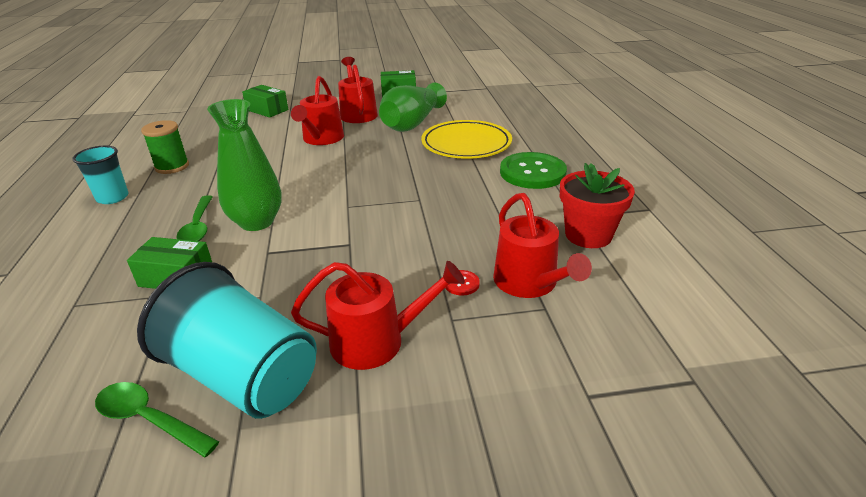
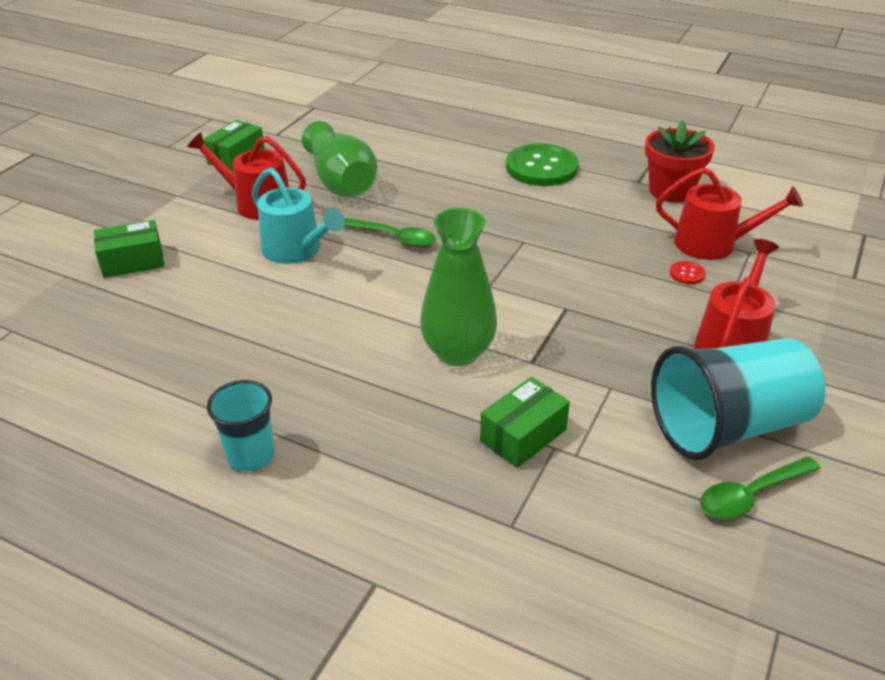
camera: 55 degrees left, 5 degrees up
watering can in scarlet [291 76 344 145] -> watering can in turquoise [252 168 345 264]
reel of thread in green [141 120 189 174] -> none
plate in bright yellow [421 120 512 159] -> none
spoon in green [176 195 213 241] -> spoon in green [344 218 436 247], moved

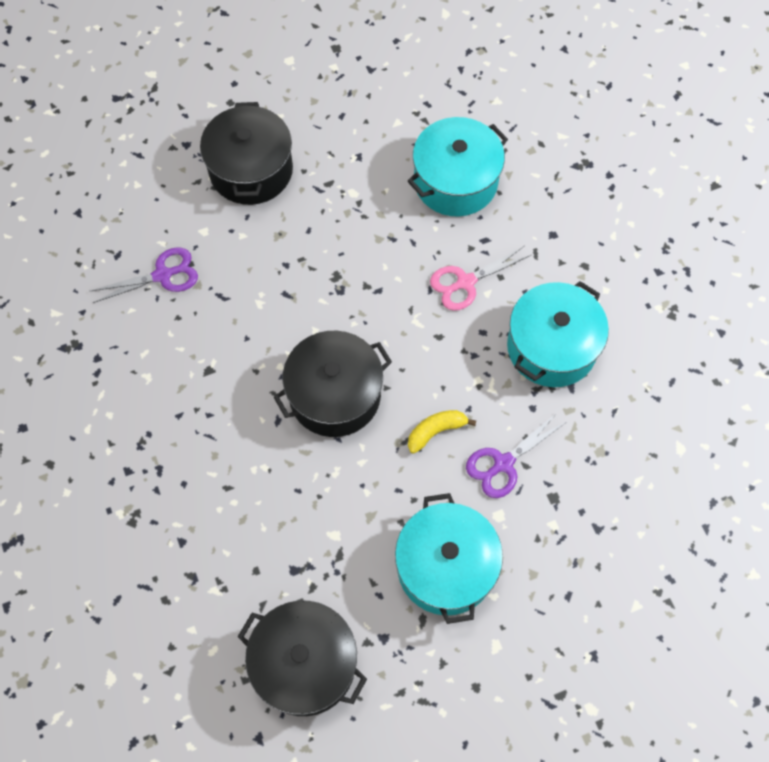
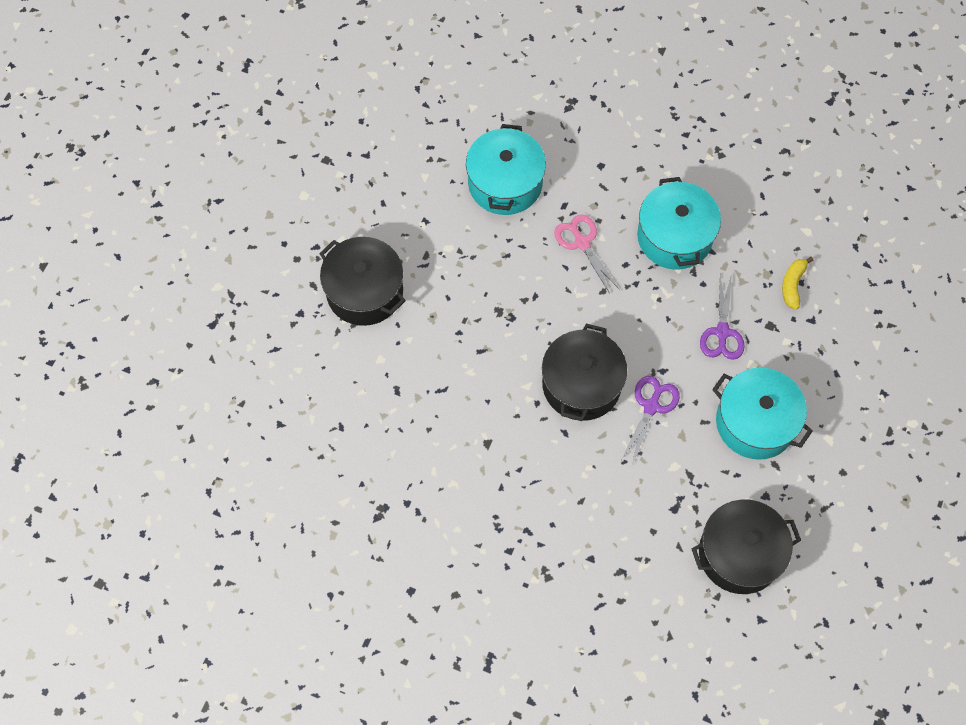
camera: 45 degrees left, 0 degrees up
scissors in rosy [430 246 531 311] -> scissors in rosy [554 214 620 293], 135 degrees clockwise
scissors in purple [91 247 198 303] -> scissors in purple [622 376 680 464], moved
toy banana in bright yellow [408 410 476 453] -> toy banana in bright yellow [782 257 813 309], moved

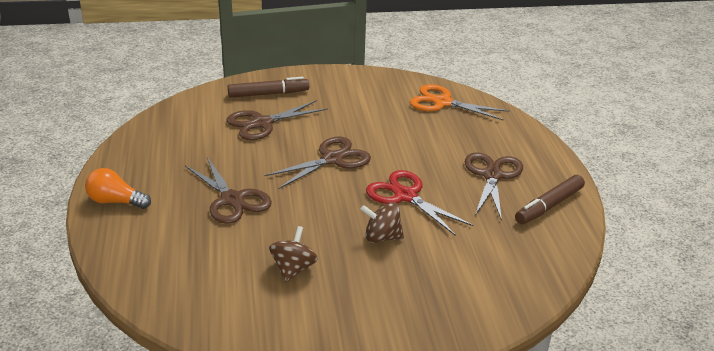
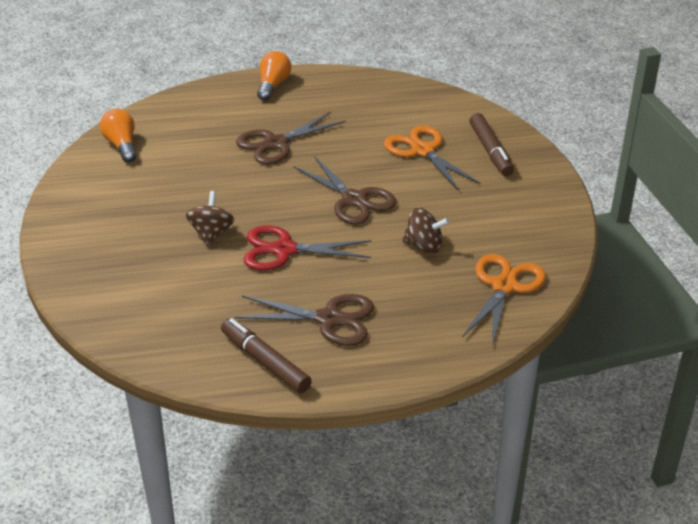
camera: 90 degrees right, 5 degrees up
scissors in dark brown [227 100 328 140] -> scissors in bright orange [384 126 481 191]
scissors in scarlet [366 170 473 236] -> scissors in scarlet [243 225 371 271], 135 degrees counterclockwise
spinning top in dark brown [269 226 318 282] -> spinning top in dark brown [402 208 449 254], moved
none -> lightbulb in bright orange [100 109 137 162]

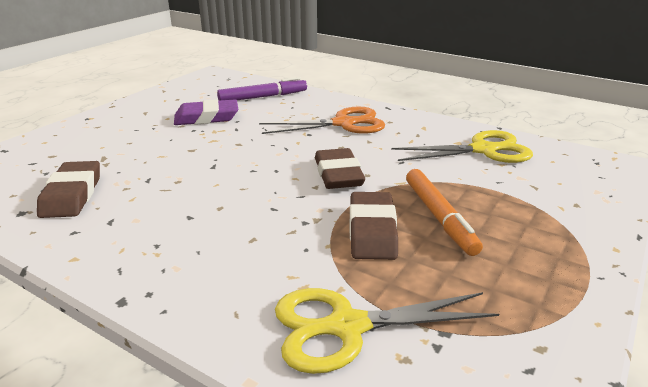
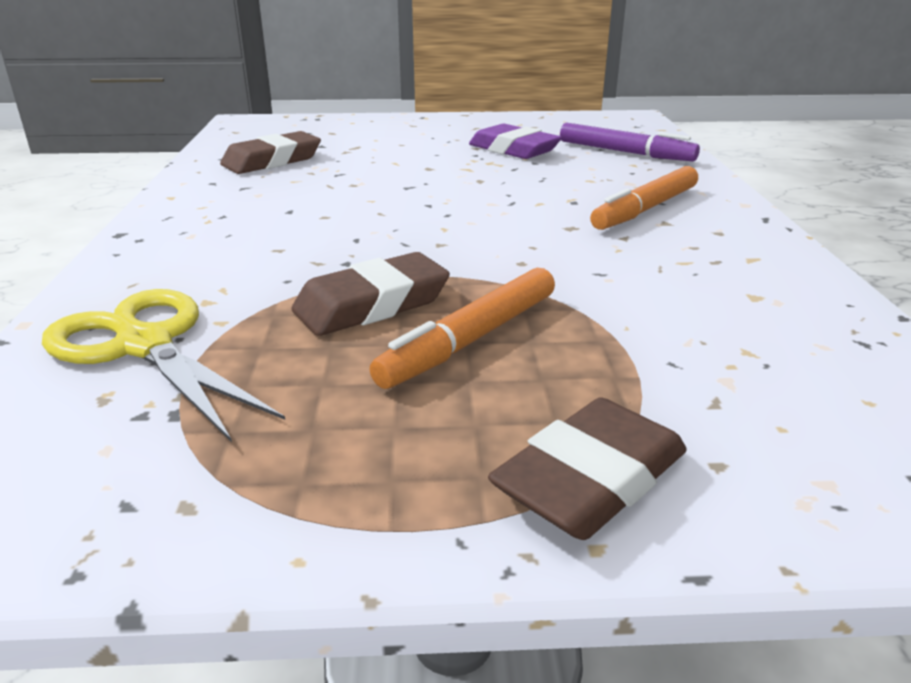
camera: 55 degrees right, 0 degrees up
scissors in bright orange [259 107 385 134] -> felt pen in bright orange [590 166 698 230]
scissors in bright yellow [391 130 533 163] -> none
pencil eraser in dark brown [315 148 365 189] -> pencil eraser in dark brown [488 398 687 540], moved

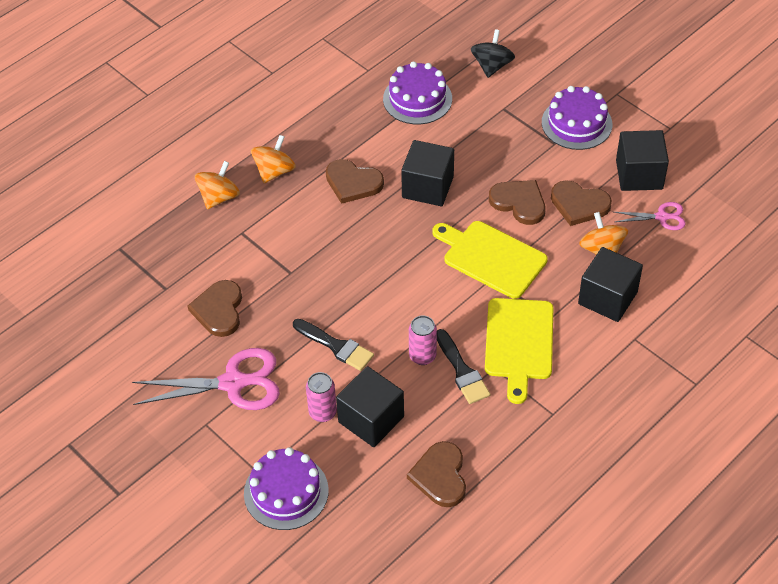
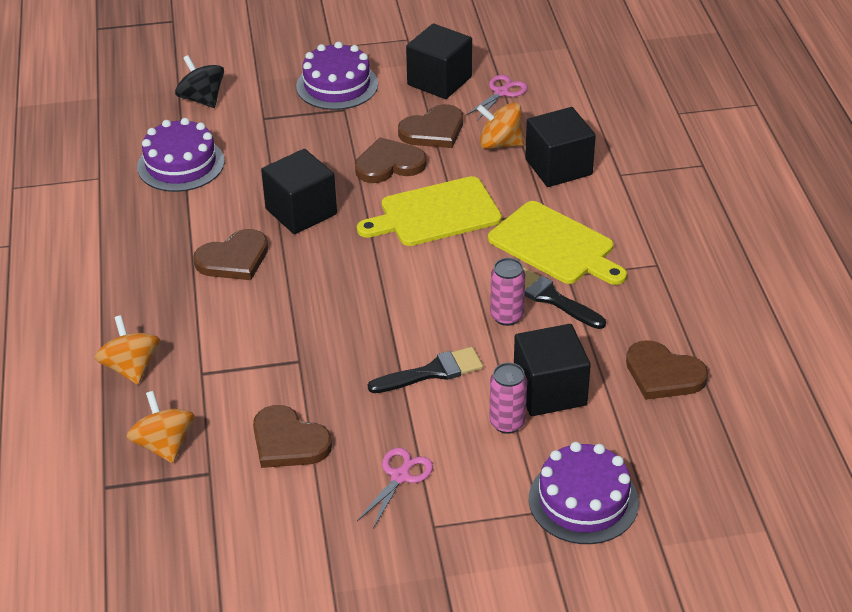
camera: 55 degrees left, 10 degrees down
spinning top in bright orange [251 135 296 183] -> spinning top in bright orange [127 391 194 463], moved
brush in black [437 329 490 404] -> brush in black [523 268 606 329], 150 degrees counterclockwise
scissors in rosy [132 348 280 410] -> scissors in rosy [357 448 433 528], x0.53

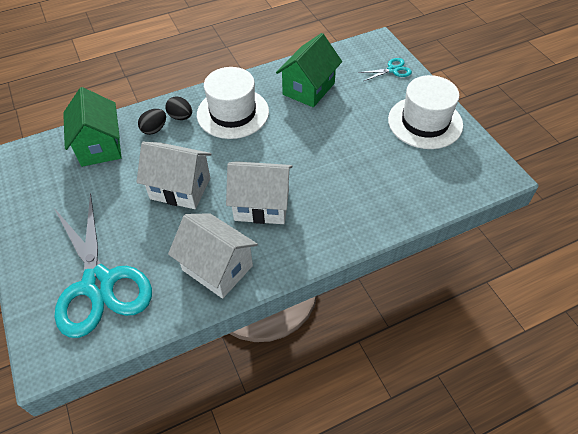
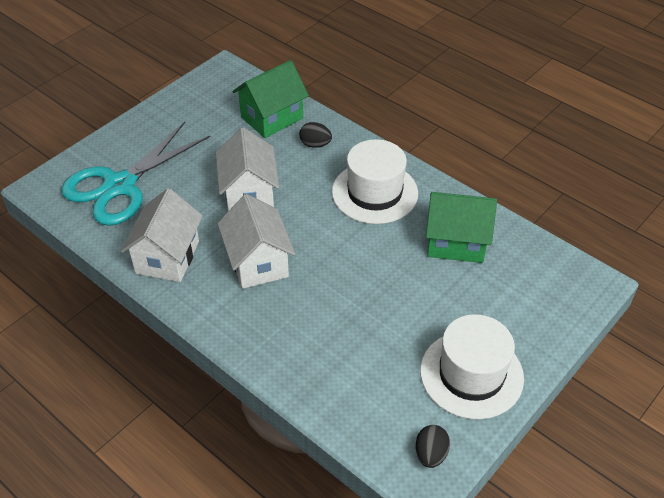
camera: 65 degrees right, 5 degrees down
scissors in turquoise [358 58 412 81] -> none
egg in black [165 96 192 120] -> egg in black [415 425 450 468], moved

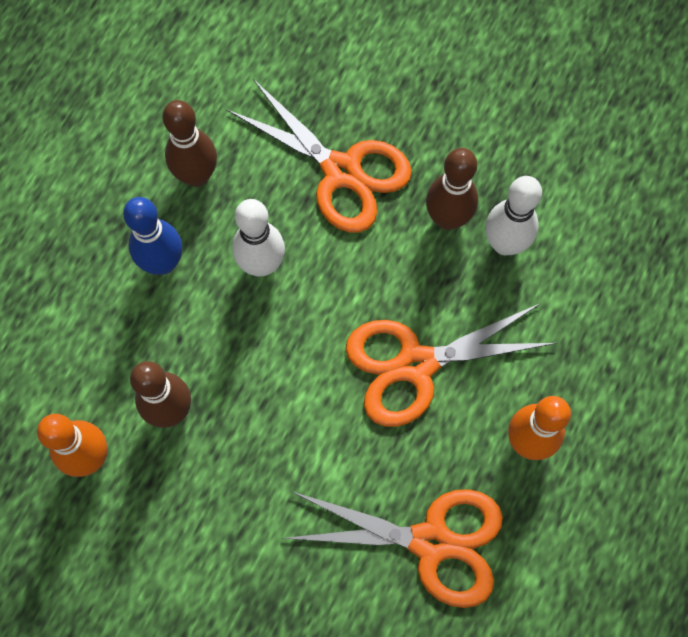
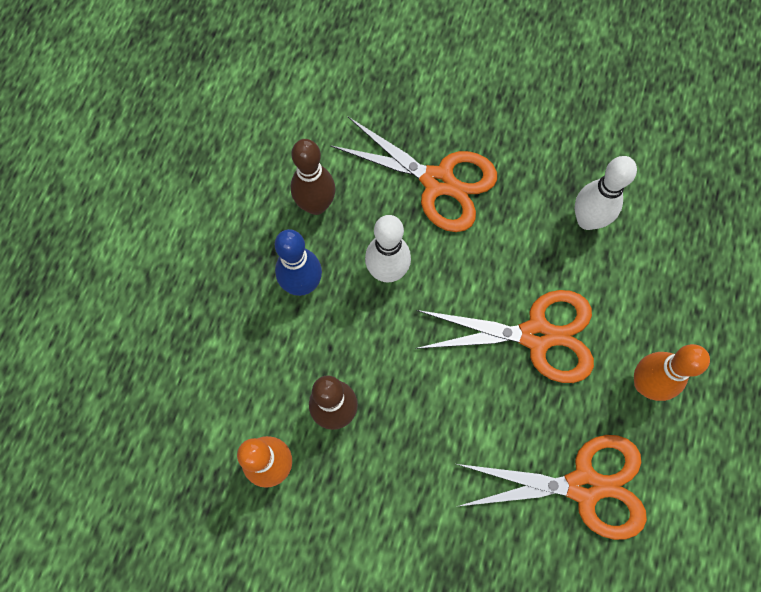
camera: 10 degrees left, 0 degrees up
tenpin in dark brown [426 148 478 230] -> none
scissors in bright orange [346 303 557 427] -> scissors in bright orange [415 290 594 383], 150 degrees counterclockwise

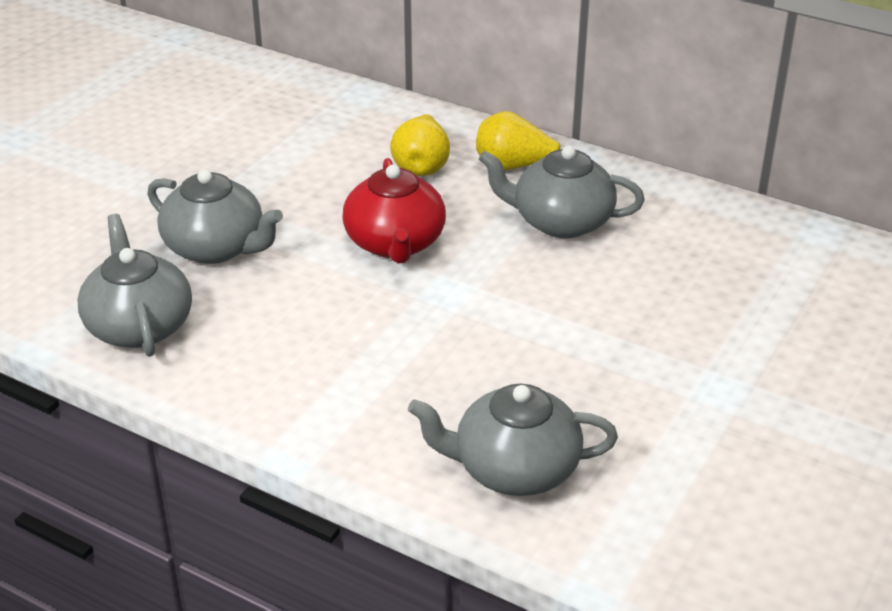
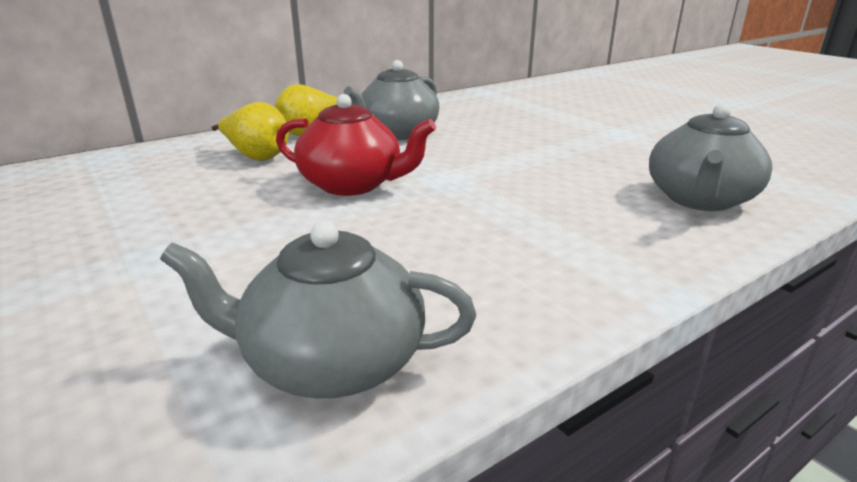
camera: 65 degrees left, 10 degrees down
tea pot in gray [147 169 283 264] -> none

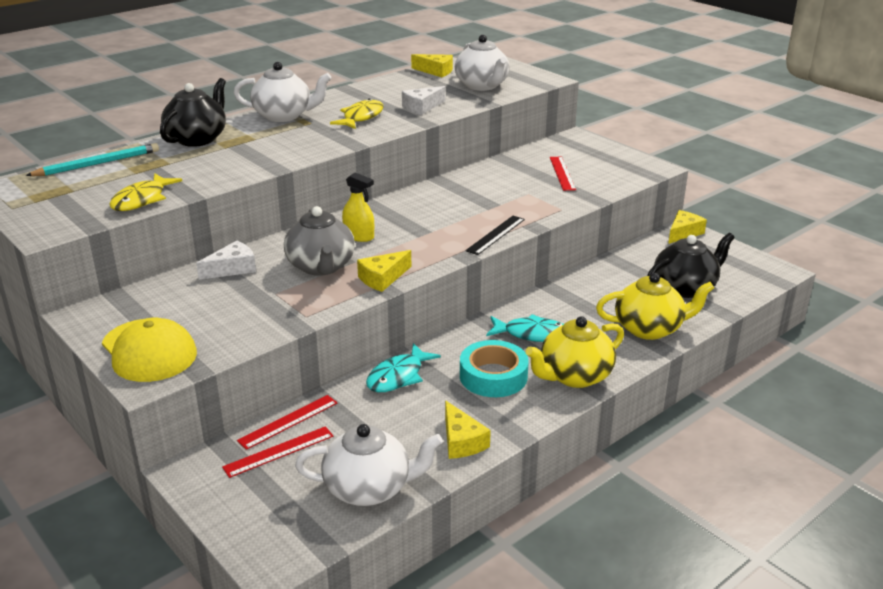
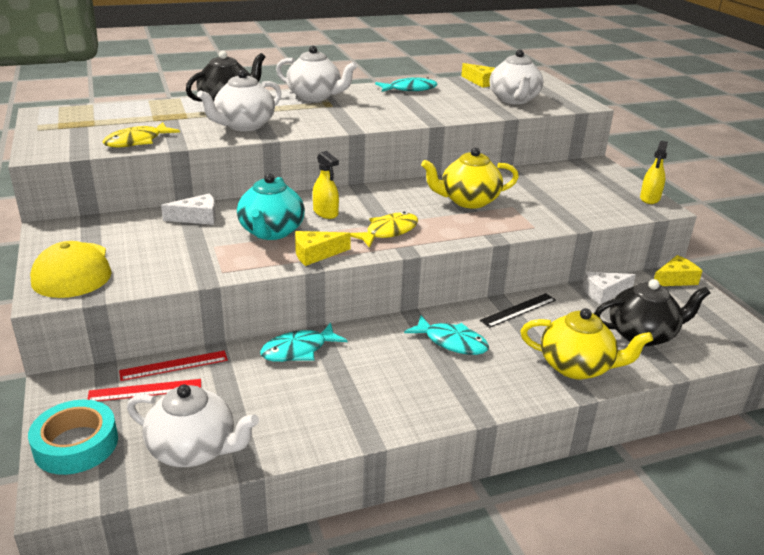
camera: 20 degrees right, 0 degrees up
cheese wedge in snow-white [402 86 445 115] -> cheese wedge in snow-white [583 272 636 304], moved
toy fish in bright yellow [330 98 383 129] -> toy fish in bright yellow [351 212 418 248], moved
lead pencil in turquoise [25 143 159 176] -> none
ruler in scarlet [550 157 576 191] -> none
tea pot in gray [284 206 355 276] -> tea pot in turquoise [237 173 305 240]
ruler in black [465 216 525 255] -> ruler in black [480 293 556 328], moved
tea pot in bright yellow [525 316 624 388] -> tea pot in bright yellow [421 147 519 208], moved
sticky tape in turquoise [460 340 529 397] -> sticky tape in turquoise [28 400 118 475], moved
cheese wedge in bright yellow [445 400 491 459] -> none
none -> tea pot in snow-white [197 70 282 131]
none -> toy fish in turquoise [375 77 438 92]
none -> sprayer in bright yellow [640 141 668 204]

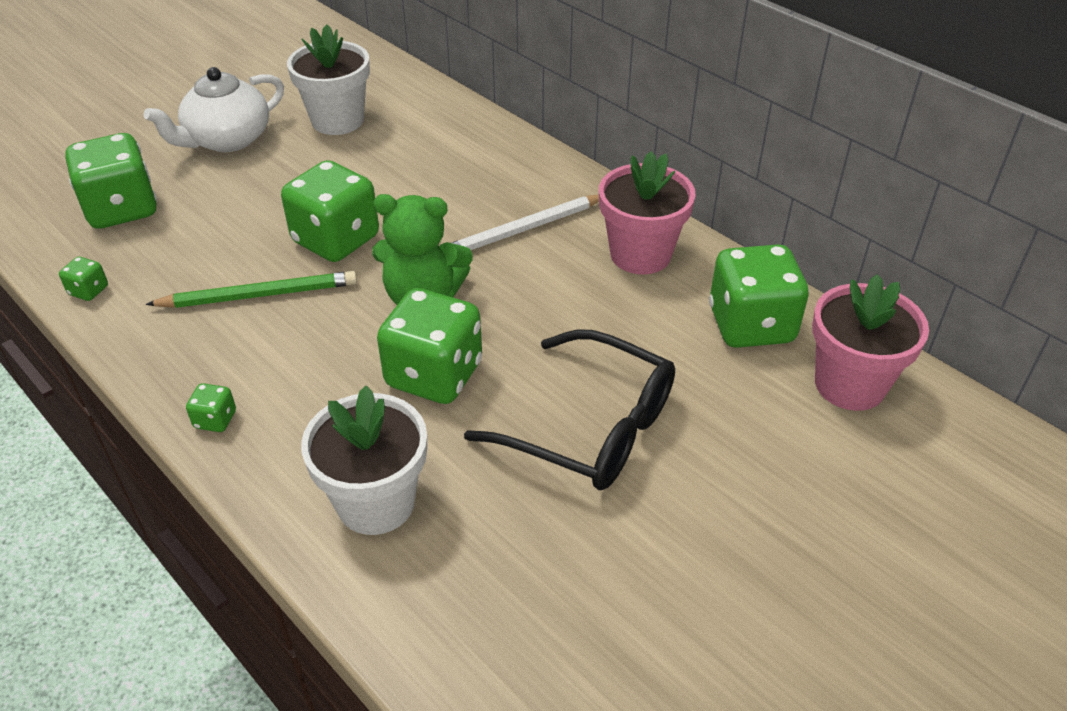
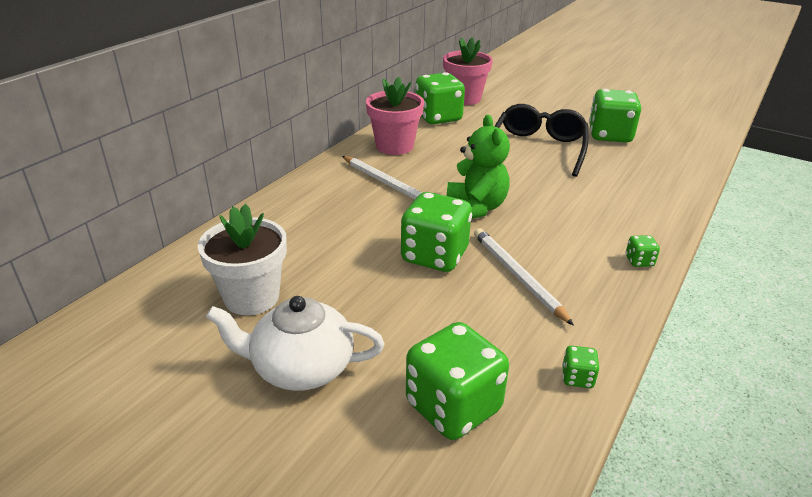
camera: 105 degrees left, 10 degrees down
tea pot in snow-white [144 67 284 152] -> tea pot in snow-white [206 296 385 391], 150 degrees clockwise
lead pencil in green [146 271 357 308] -> lead pencil in snow-white [474 228 574 326]
die in green [377 288 482 404] -> die in green [589 89 641 143], moved
potted plant in snow-white [301 386 427 535] -> none

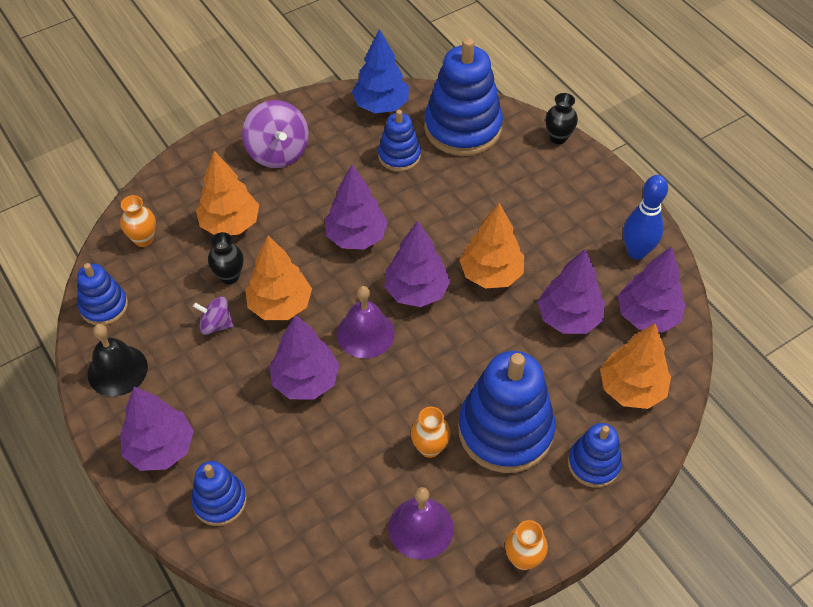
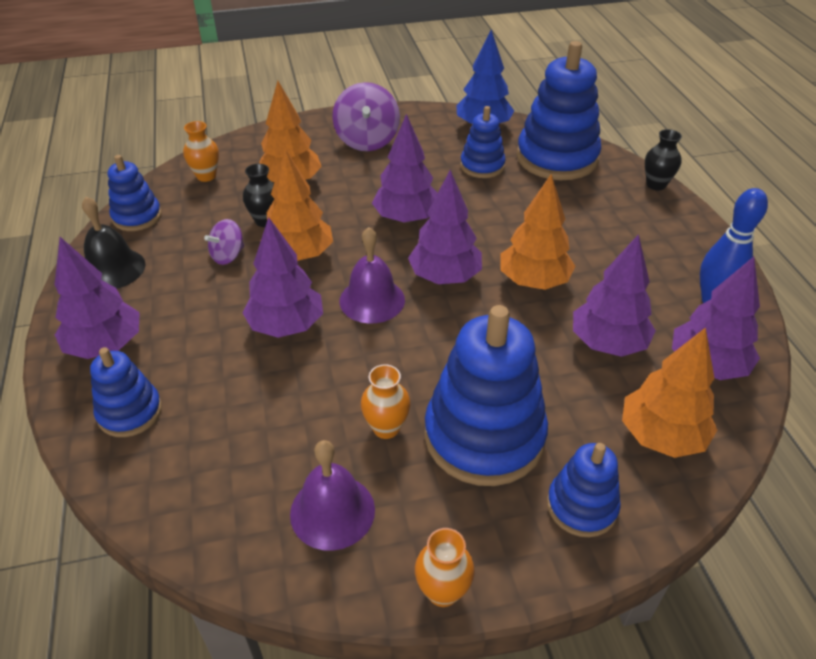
camera: 20 degrees right, 10 degrees down
spinning top in purple [193 296 234 335] -> spinning top in purple [204 219 244 265], 75 degrees counterclockwise

